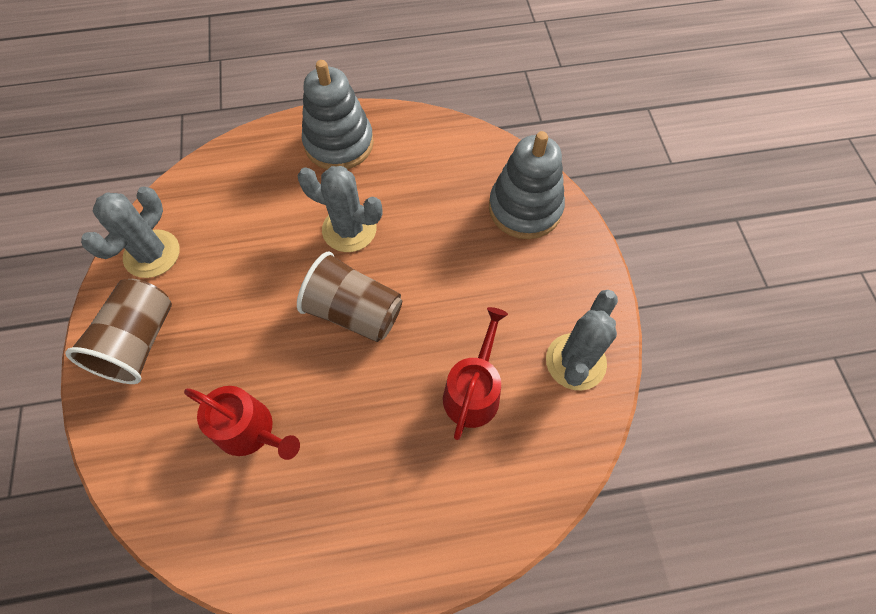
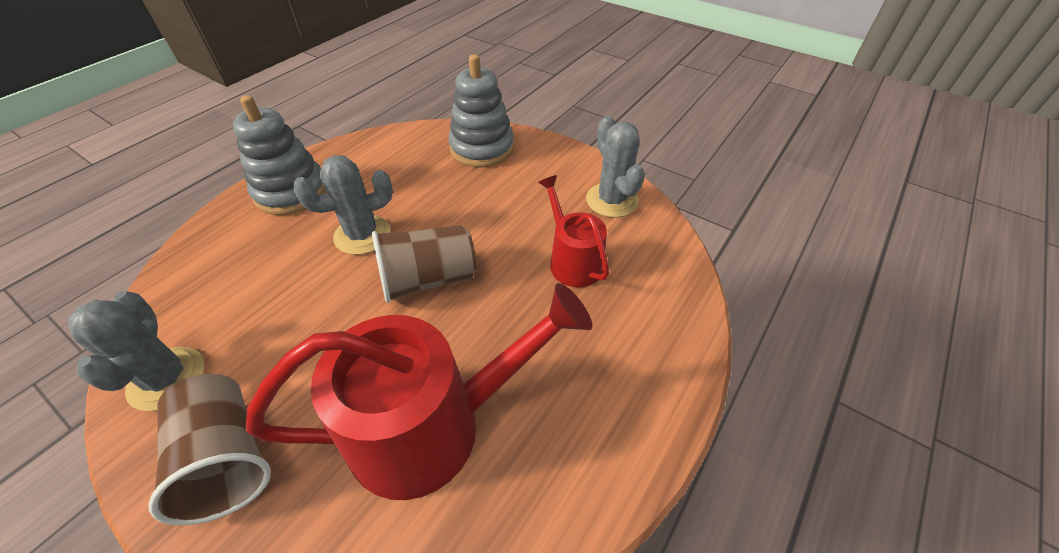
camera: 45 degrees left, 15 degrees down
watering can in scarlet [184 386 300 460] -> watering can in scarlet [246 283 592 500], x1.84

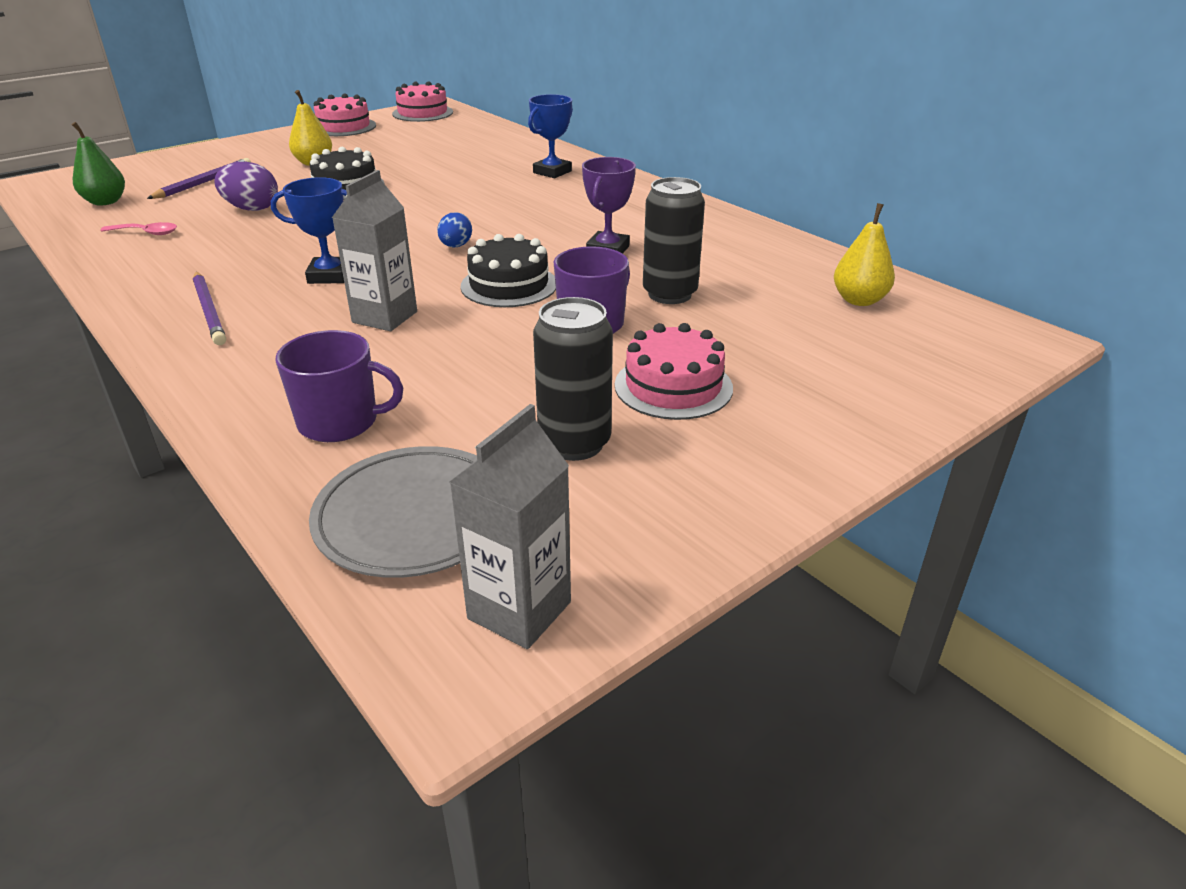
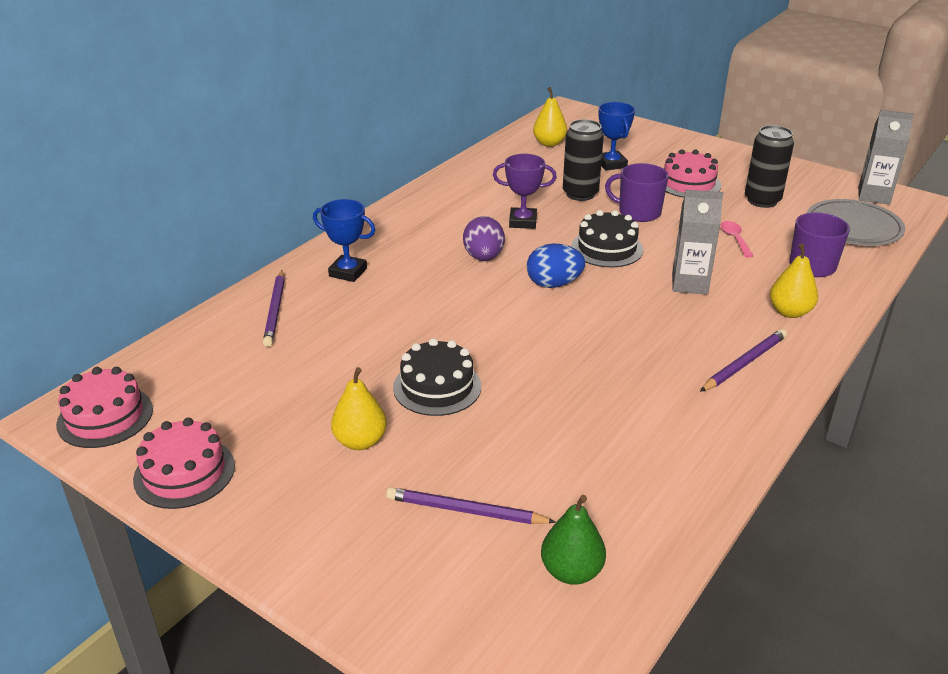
camera: 105 degrees left, 0 degrees up
egg in purple [215 162 278 211] -> egg in purple [463 216 505 261], moved
award cup in blue [271 177 347 284] -> award cup in blue [599 102 635 171], moved
egg in blue [437 212 472 247] -> egg in blue [527 243 585 288], x1.53
spoon in rosy [100 222 177 235] -> spoon in rosy [720 221 753 258], moved
none -> toy pear in bright yellow [770 244 818 318]
none -> lead pencil in purple [263 270 285 347]

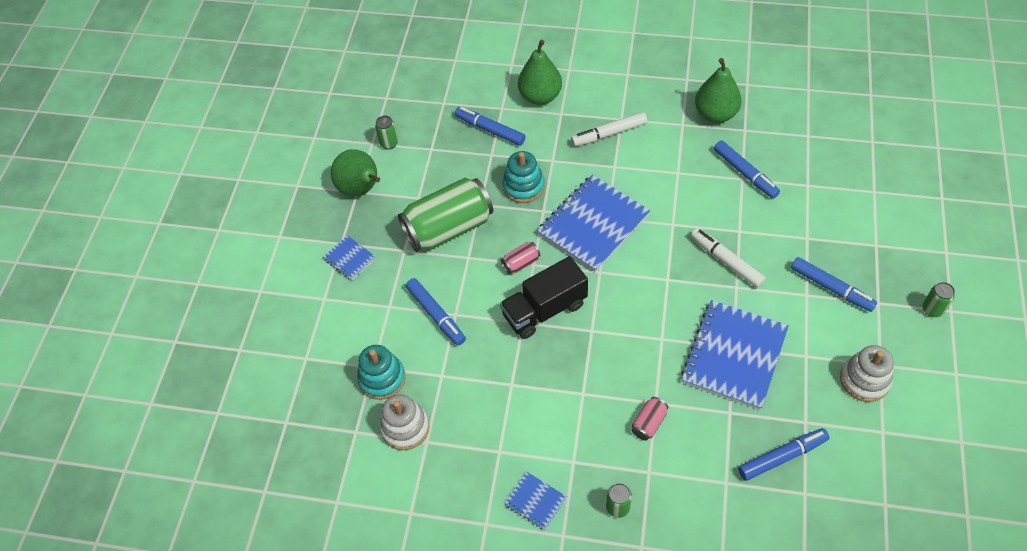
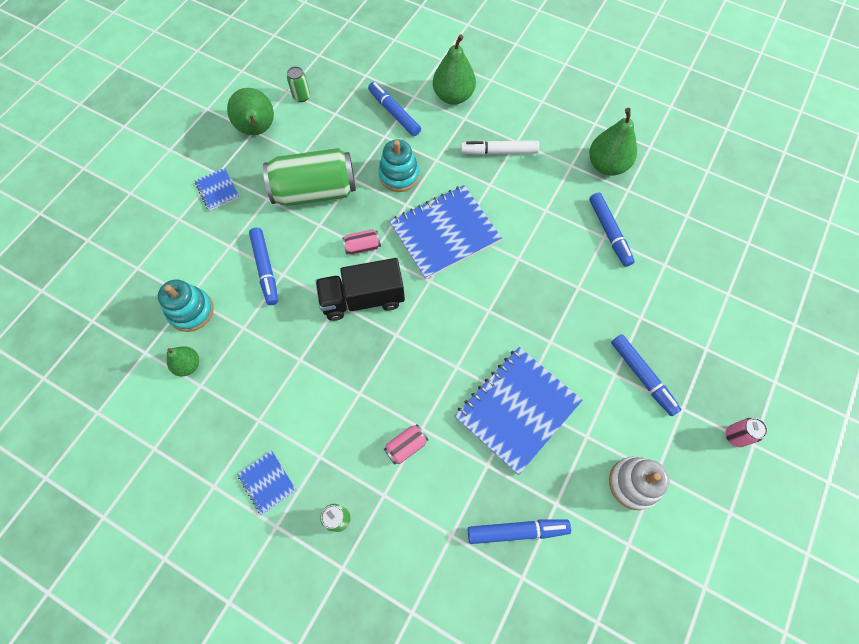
camera: 15 degrees right, 10 degrees up
felt pen in snow-white [691 228 766 288] -> none
can in green [923 282 955 317] -> can in rosy [726 418 768 447]
stacking rings in snow-white [380 394 430 450] -> toy pear in green [167 346 199 376]

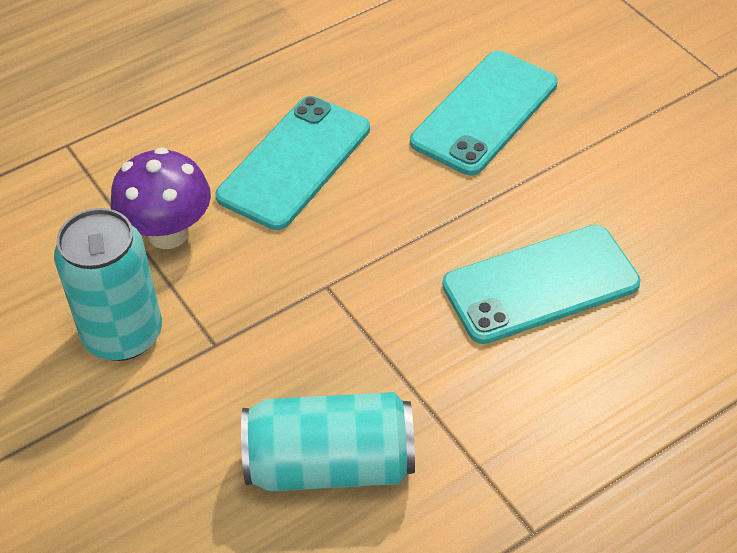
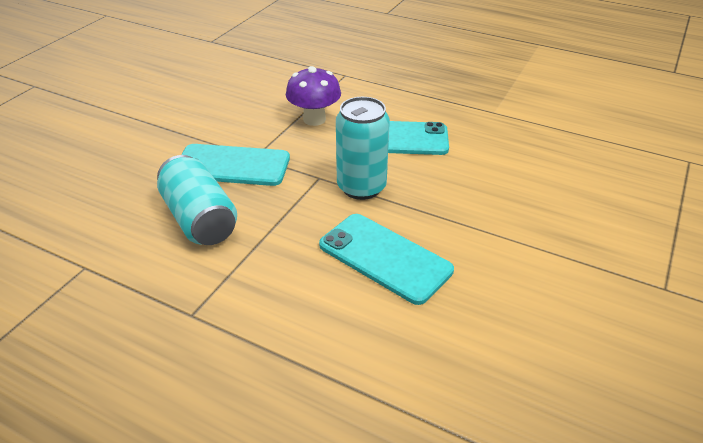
camera: 60 degrees right, 10 degrees down
smartphone in turquoise [410 51 558 175] -> smartphone in turquoise [181 144 290 186], moved
can in turquoise [54 208 162 361] -> can in turquoise [336 97 390 200], moved

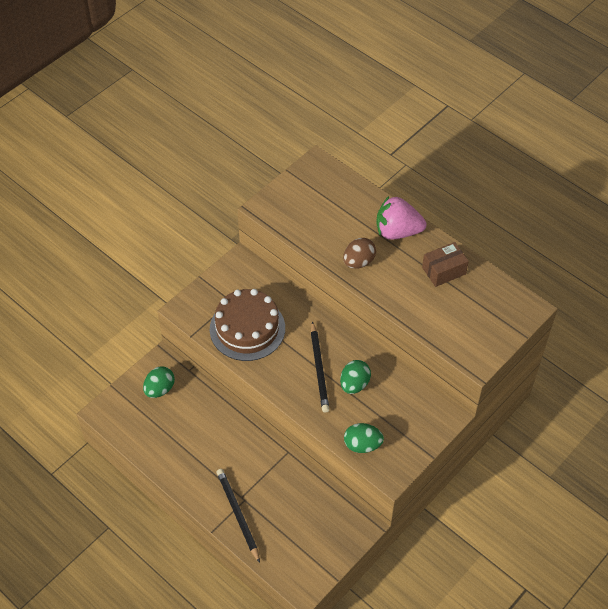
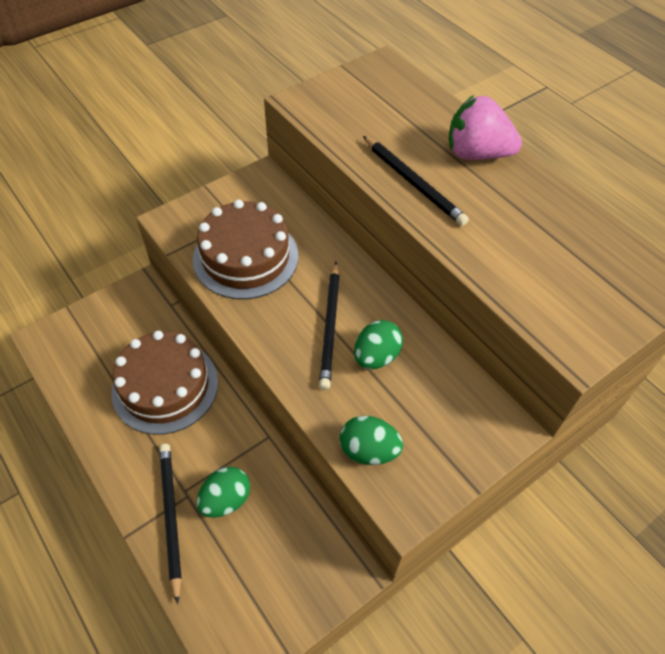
camera: 10 degrees right, 0 degrees up
egg in dark brown [343 238 376 269] -> lead pencil in black [363 136 469 226]
parcel in dark brown [422 242 469 287] -> none
egg in green [143 366 175 398] -> egg in green [196 467 250 518], moved
none -> gateau in dark brown [111 331 218 434]

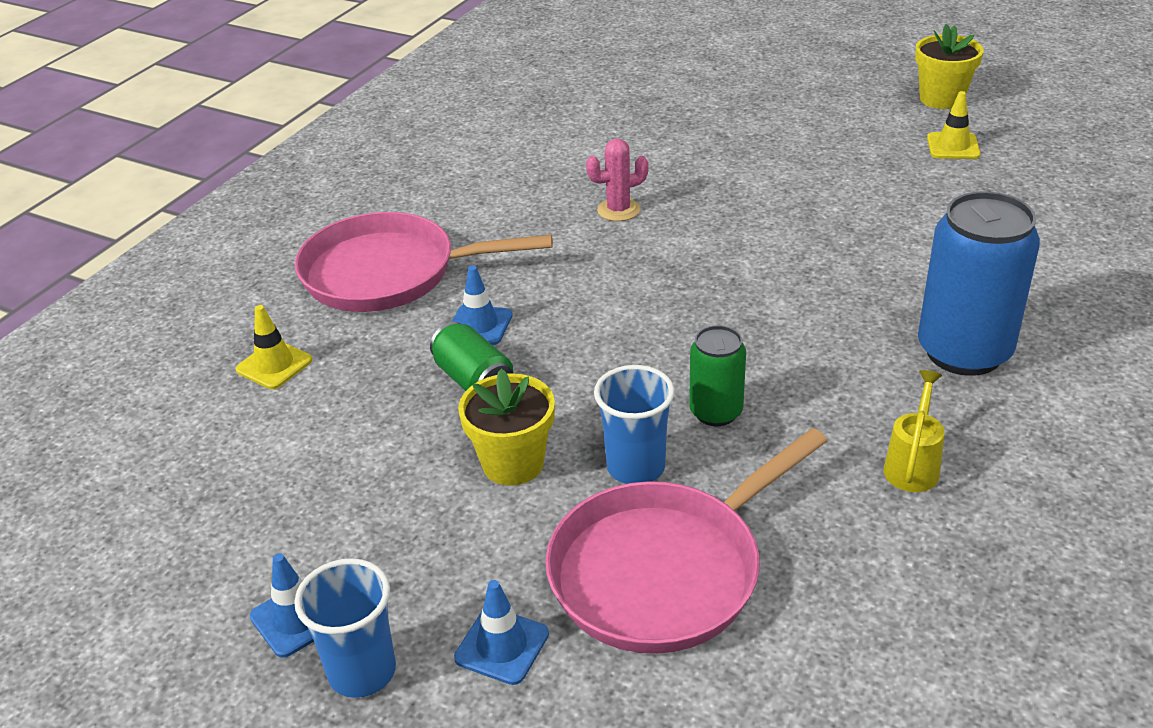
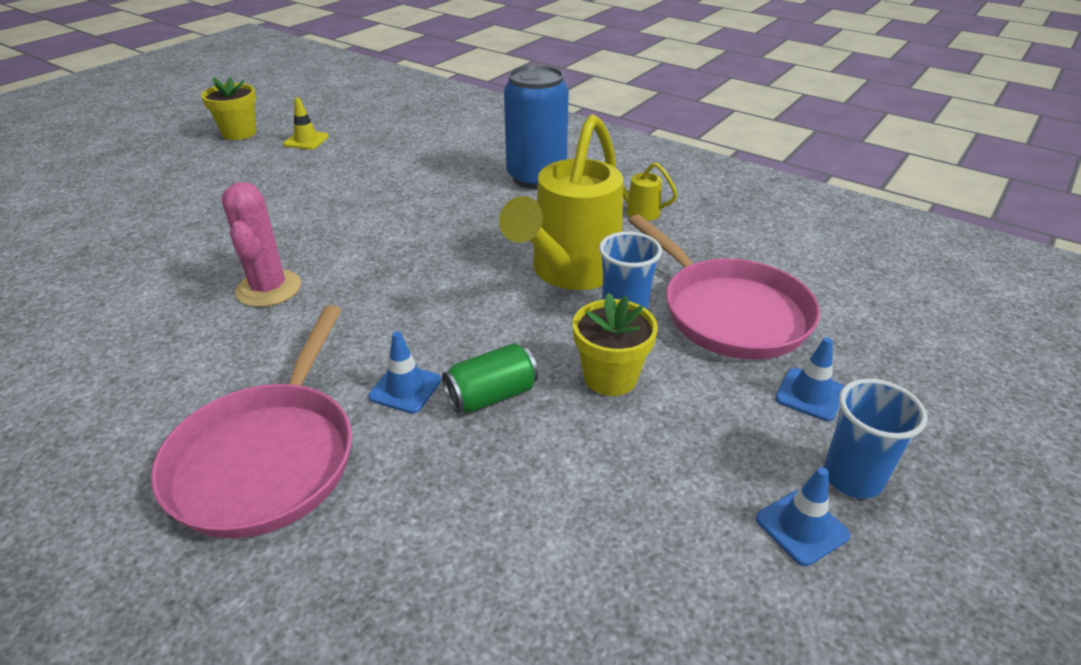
camera: 85 degrees left, 0 degrees up
saguaro cactus in rosy [586 139 648 221] -> saguaro cactus in rosy [221 182 301 307], x1.53
traffic cone in bright yellow [235 305 312 389] -> none
can in green [689 325 746 426] -> watering can in bright yellow [499 114 623 290]

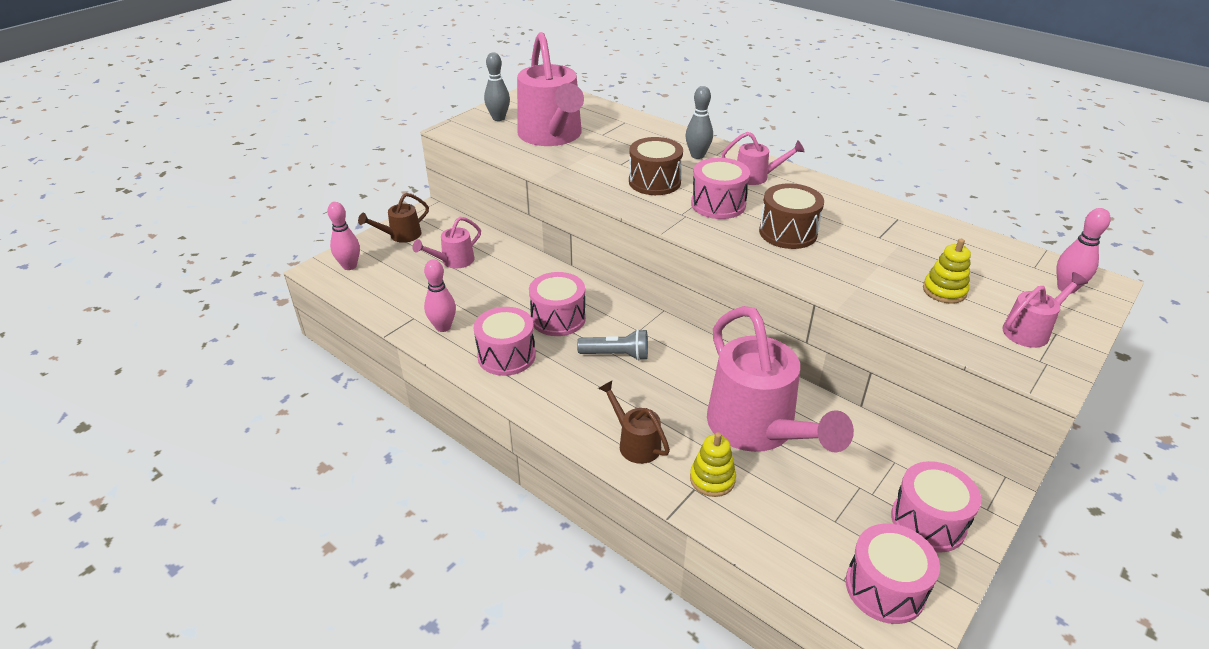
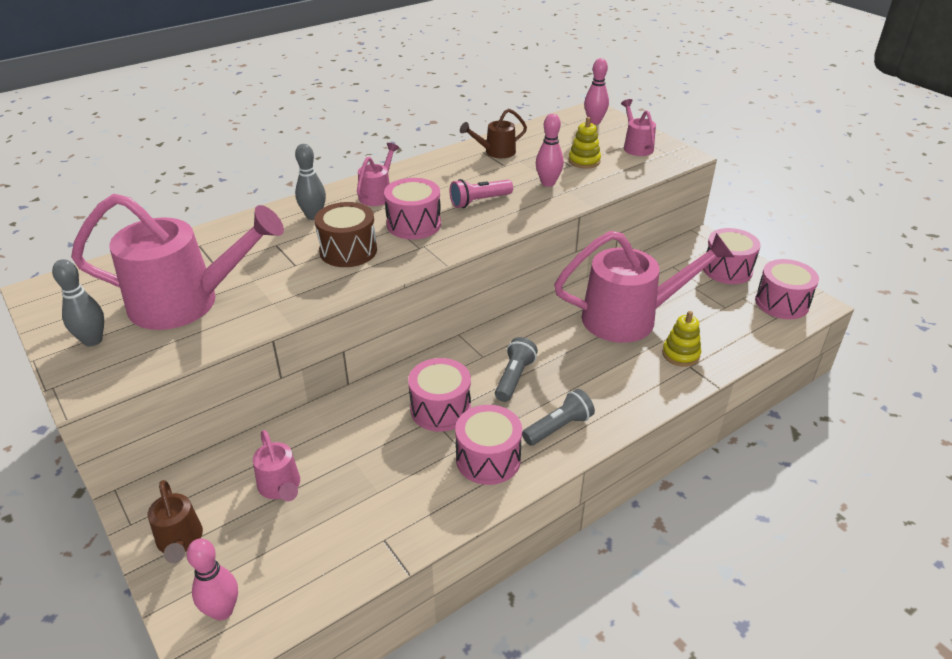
camera: 75 degrees left, 0 degrees up
drum in dark brown [759 183 824 249] -> torch in rosy [450 179 513 208]
tenpin in rosy [424 260 456 332] -> tenpin in rosy [536 114 564 187], moved
watering can in dark brown [598 381 670 464] -> watering can in dark brown [460 109 527 158], moved
none -> torch in gray [522 389 595 446]

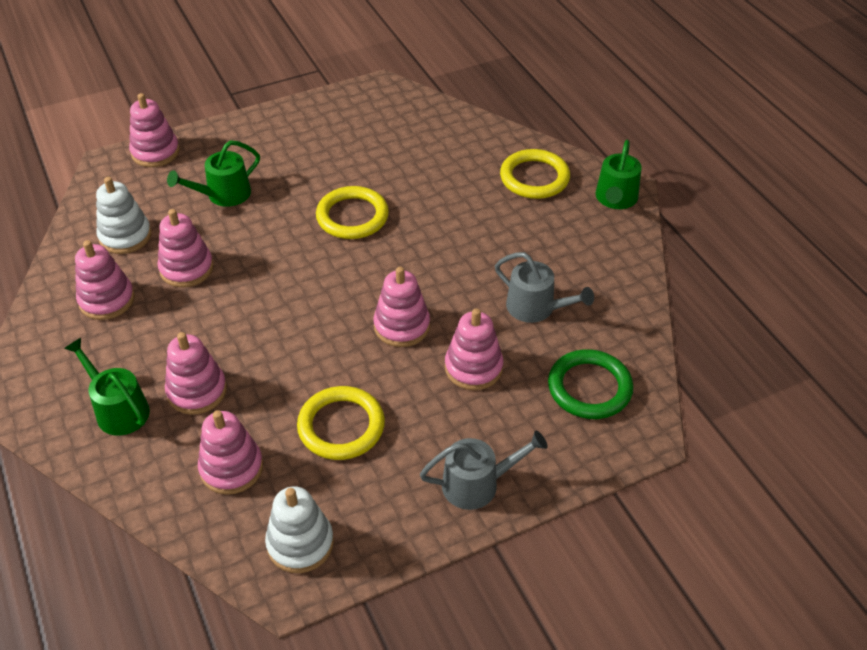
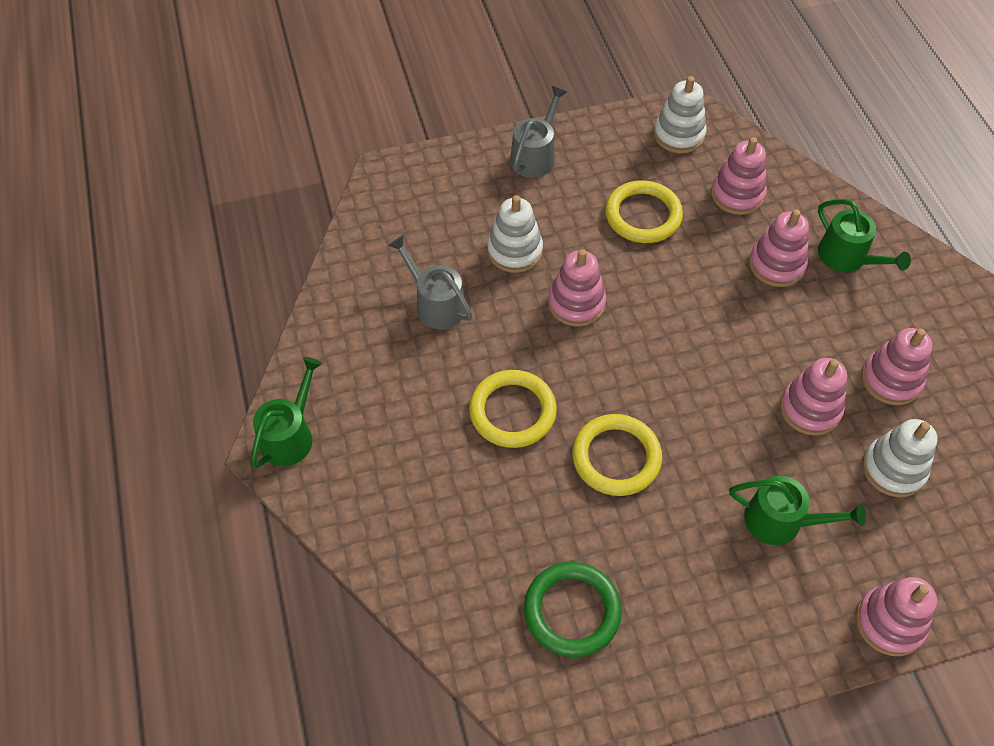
camera: 170 degrees left, 10 degrees up
watering can in green [167 140 260 207] -> watering can in green [729 476 866 545], 45 degrees clockwise
torus in bright yellow [500 149 570 199] -> torus in bright yellow [469 370 557 448], moved
stacking rings in rosy [445 309 503 390] -> stacking rings in snow-white [487 195 543 273]
torus in green [548 349 633 419] -> torus in green [524 562 622 657], moved
watering can in gray [420 430 548 510] -> watering can in gray [510 86 567 178], 120 degrees clockwise

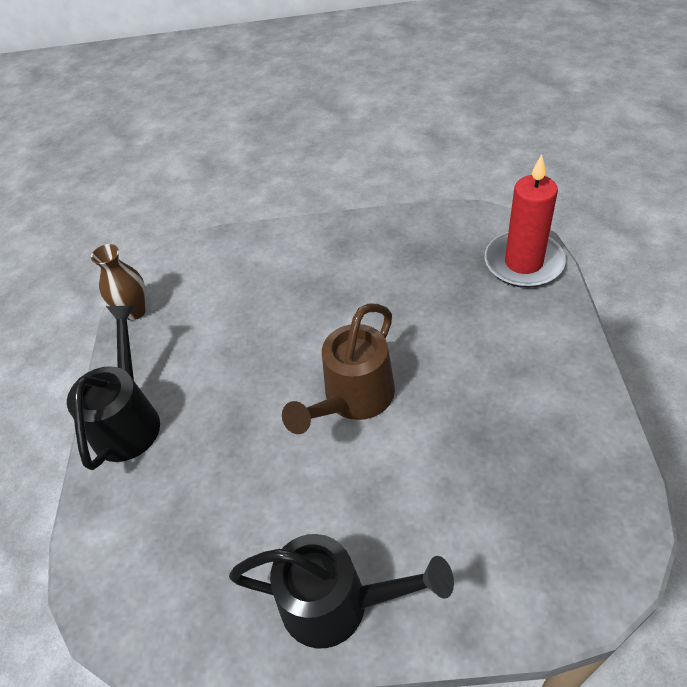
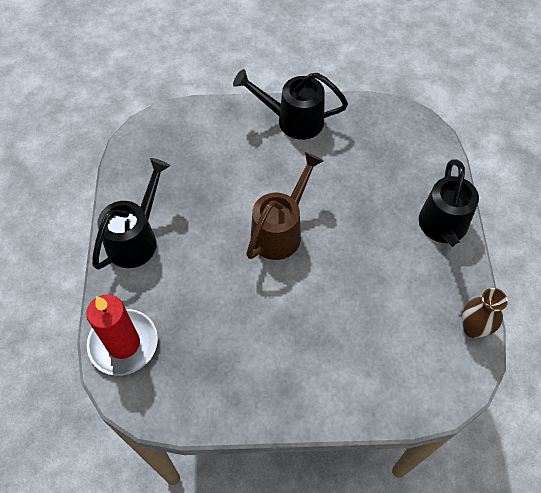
camera: 175 degrees right, 10 degrees up
none -> watering can in black [92 158 170 269]

